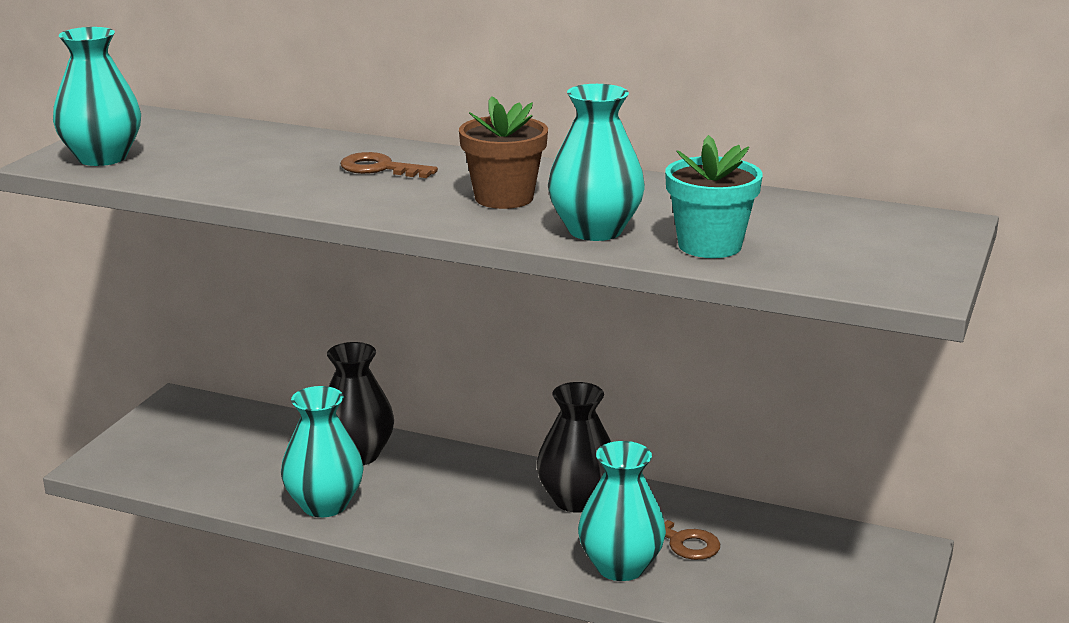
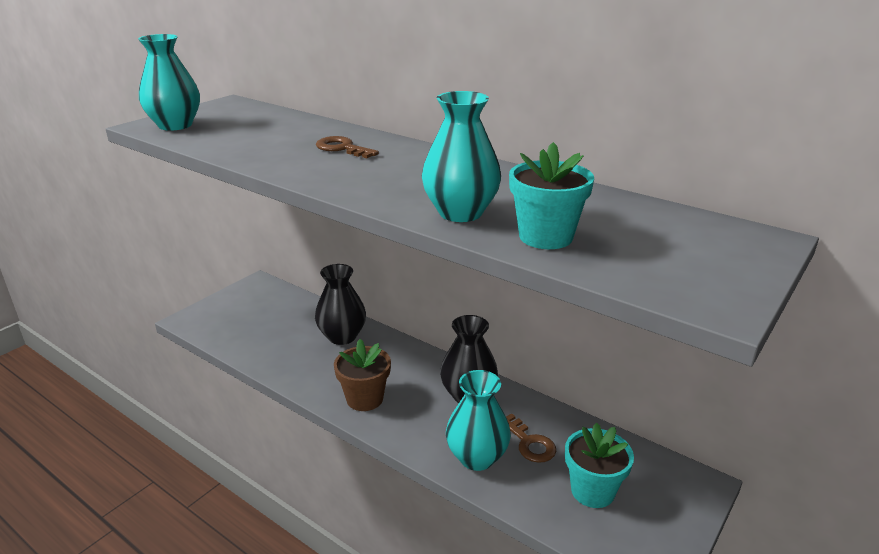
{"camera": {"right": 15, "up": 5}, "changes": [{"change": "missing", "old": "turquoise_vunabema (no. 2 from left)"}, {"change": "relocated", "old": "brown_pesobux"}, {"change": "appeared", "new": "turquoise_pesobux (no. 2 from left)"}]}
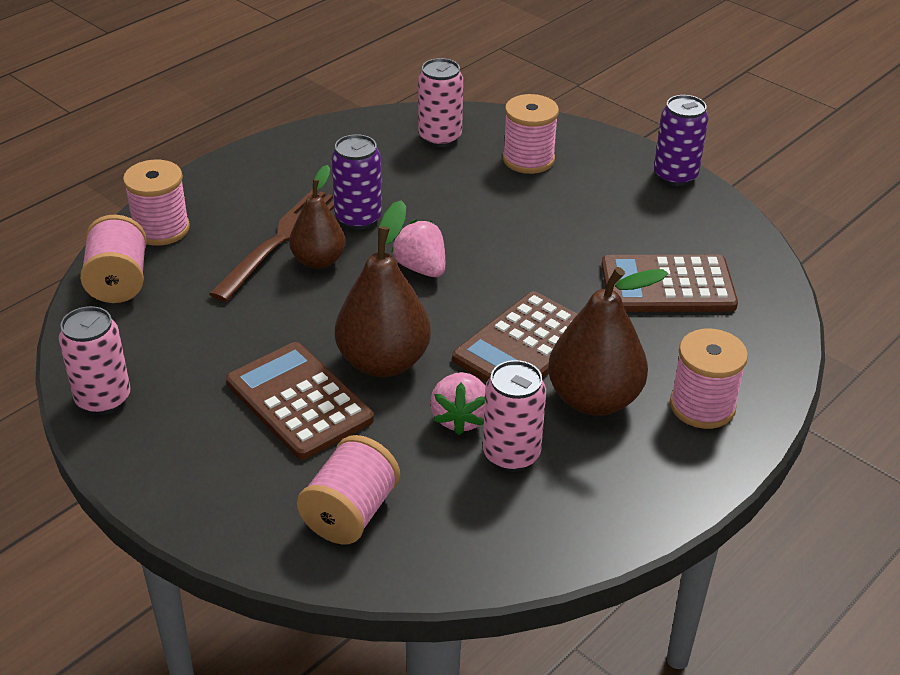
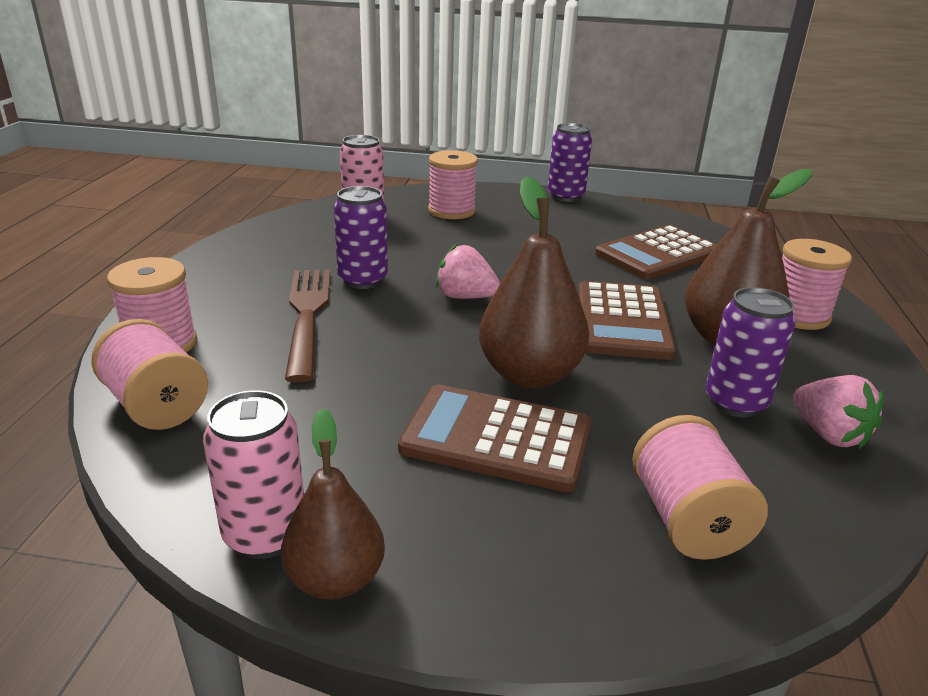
{"camera": {"right": -35, "up": -10}, "changes": [{"change": "relocated", "old": "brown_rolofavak (no. 1 from left)"}, {"change": "relocated", "old": "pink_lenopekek (no. 2 from left)"}, {"change": "colour", "old": "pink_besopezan (no. 3 from left)", "new": "purple_besopezan (no. 3 from left)"}]}
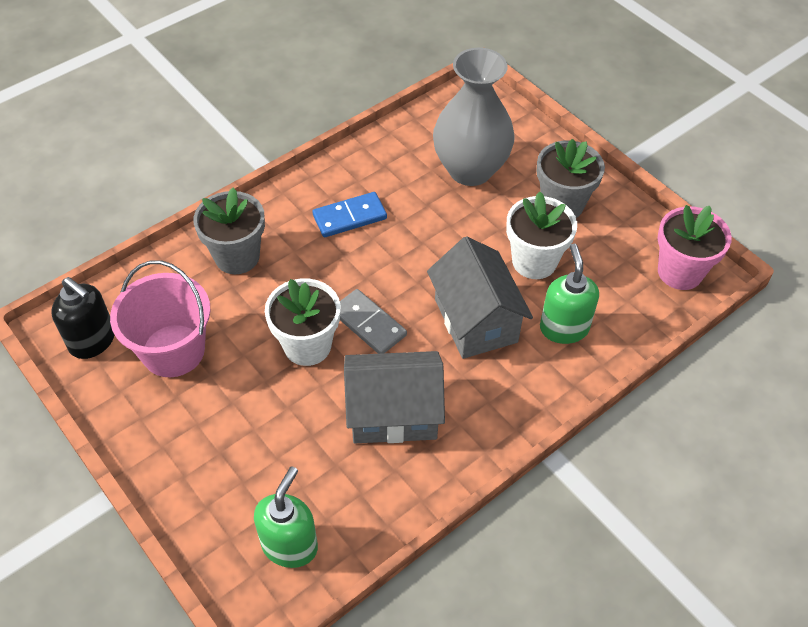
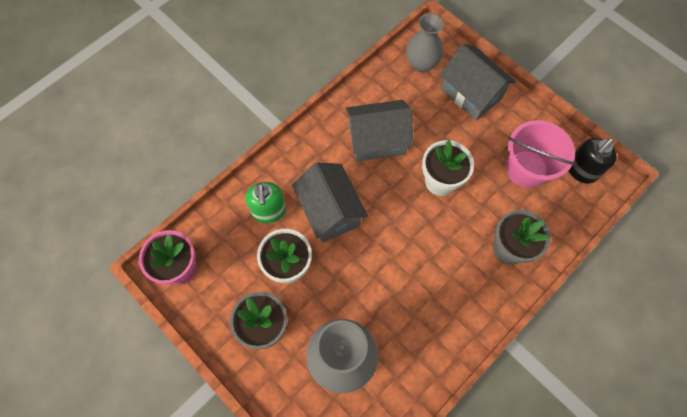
{"camera": {"right": 175, "up": 15}, "changes": [{"change": "spun", "old": "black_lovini", "degrees": -75}, {"change": "exchanged", "old": "green_lovini (no. 1 from left)", "new": "grey_vunabema (no. 2 from left)"}, {"change": "missing", "old": "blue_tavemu"}, {"change": "missing", "old": "grey_tavemu"}, {"change": "appeared", "new": "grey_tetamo (no. 3 from left)"}]}
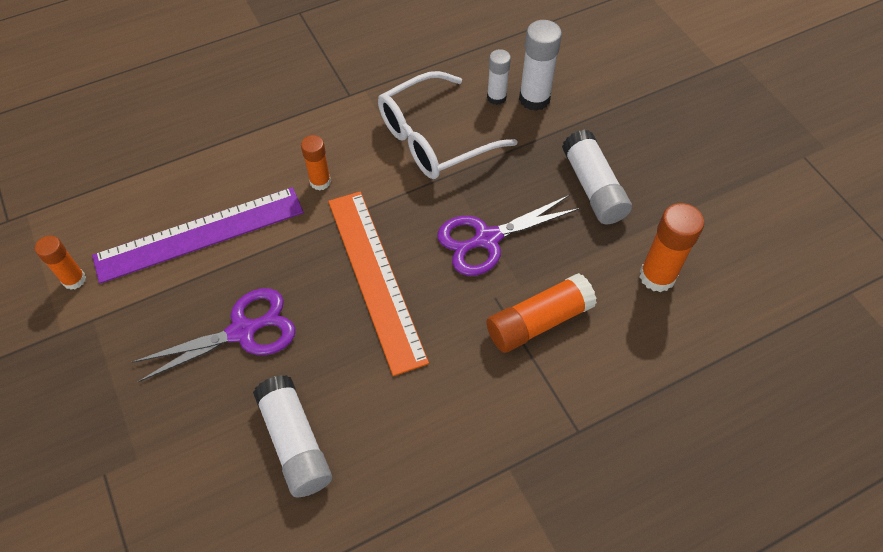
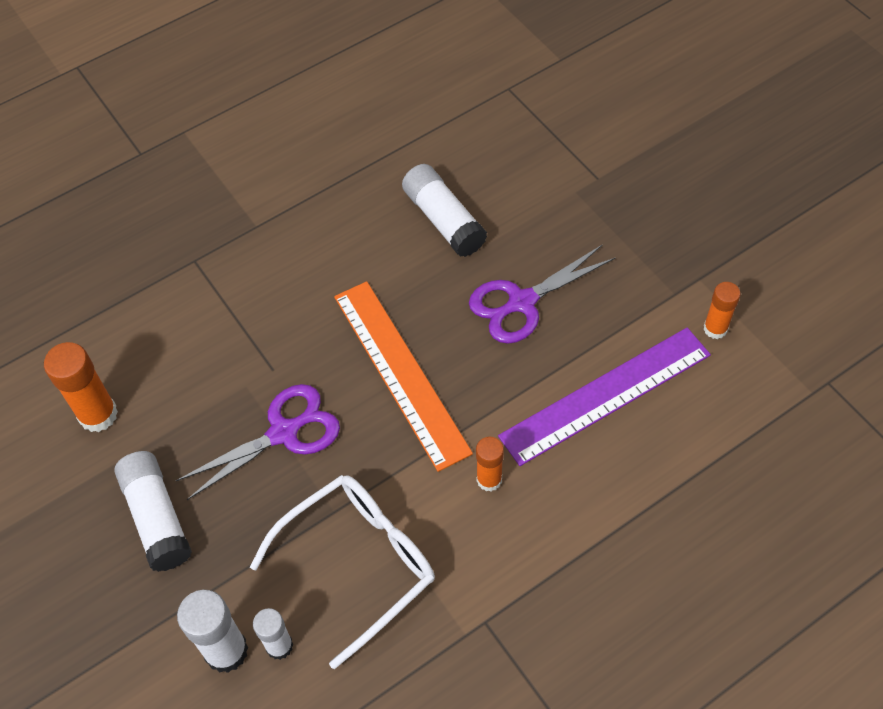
{"camera": {"right": 175, "up": 0}, "changes": [{"change": "missing", "old": "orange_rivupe (no. 3 from left)"}]}
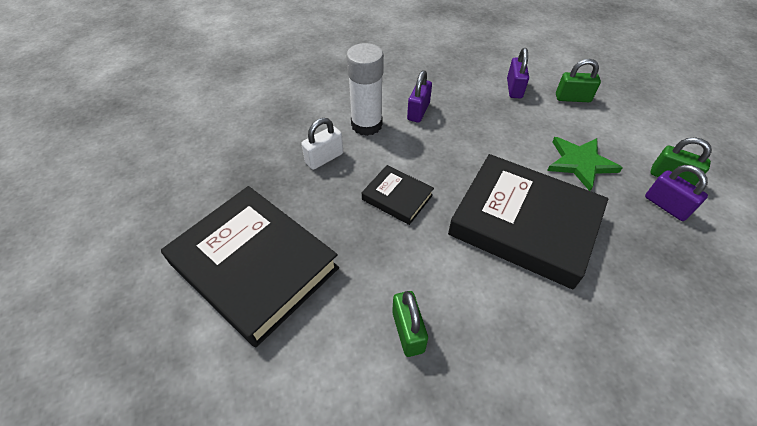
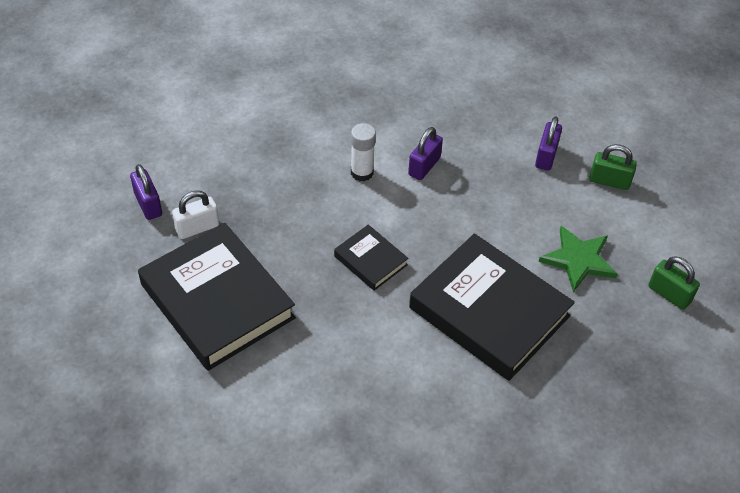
{"camera": {"right": 10, "up": 0}, "changes": [{"change": "relocated", "old": "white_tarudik"}, {"change": "size", "old": "white_rivupe", "factor": 0.66}, {"change": "missing", "old": "green_tarudik (no. 1 from left)"}, {"change": "relocated", "old": "purple_tarudik (no. 3 from left in the first image)", "new": "purple_tarudik (no. 1 from left)"}]}
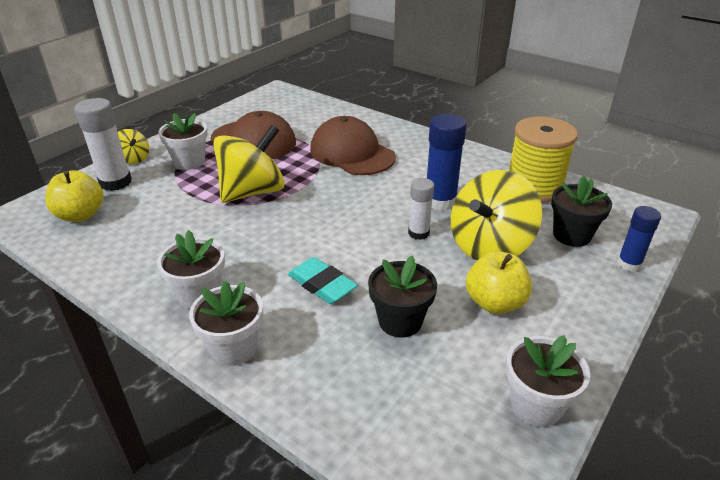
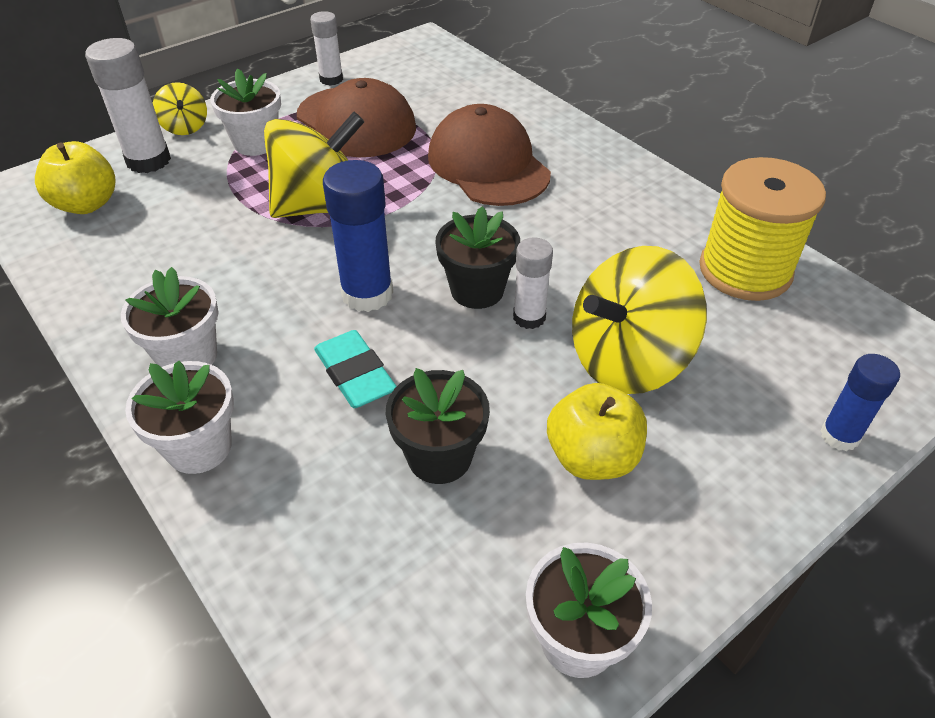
{"camera": {"right": 15, "up": 10}, "changes": [{"change": "relocated", "old": "blue_rivupe (no. 1 from left)"}, {"change": "relocated", "old": "black_pesobux (no. 2 from left)"}, {"change": "appeared", "new": "white_rivupe (no. 2 from left)"}]}
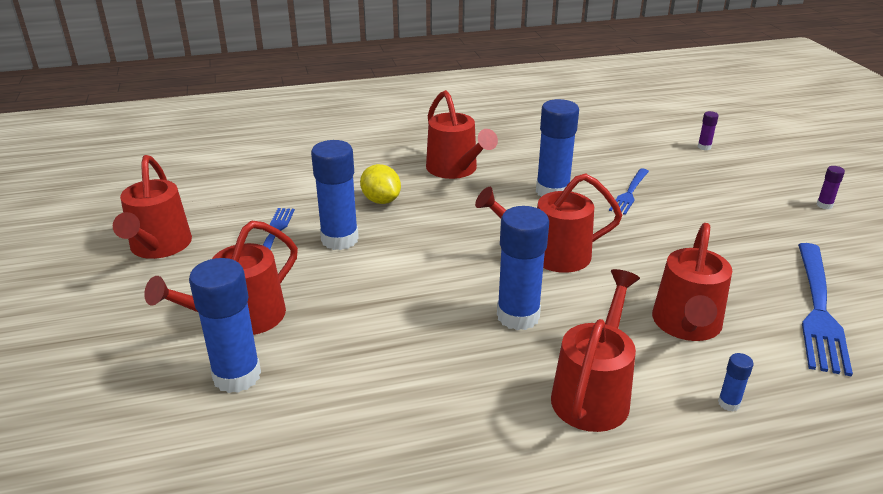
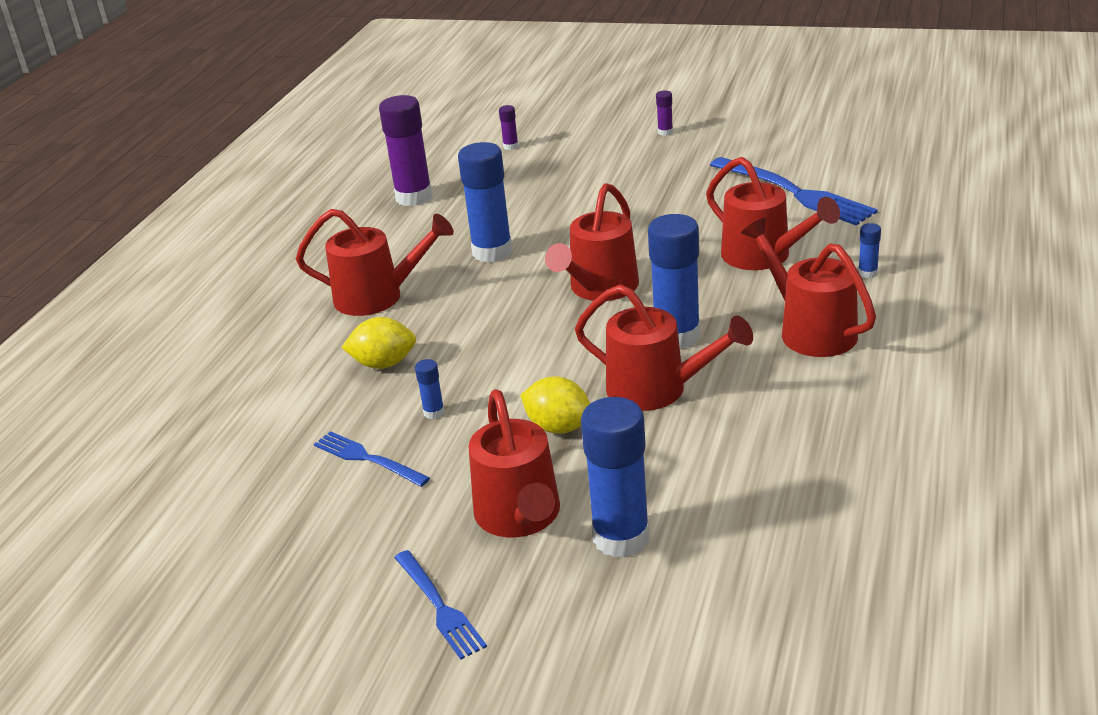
{"camera": {"right": -55, "up": 0}, "changes": [{"change": "relocated", "old": "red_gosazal (no. 1 from left in the first image)", "new": "red_gosazal (no. 4 from left)"}, {"change": "size", "old": "blue_rivupe (no. 2 from left in the first image)", "factor": 0.43}, {"change": "relocated", "old": "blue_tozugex (no. 2 from left)"}, {"change": "appeared", "new": "purple_rivupe (no. 1 from left)"}, {"change": "appeared", "new": "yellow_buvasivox (no. 2 from left)"}]}
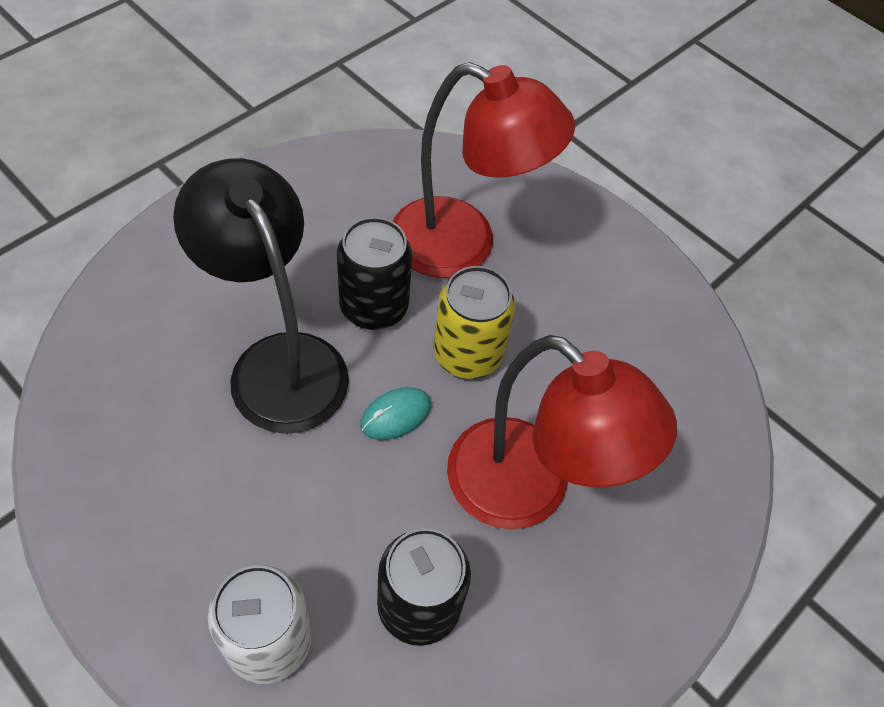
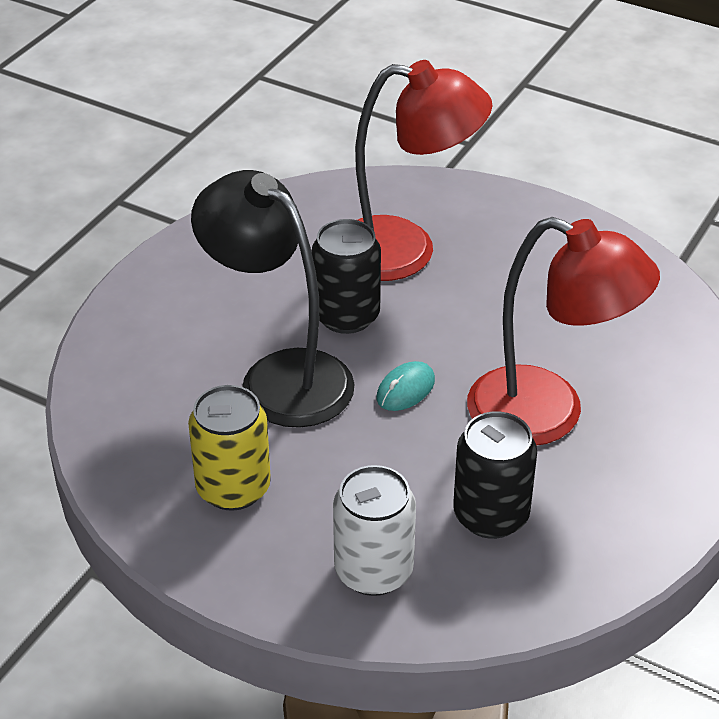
{"camera": {"right": -10, "up": -15}, "changes": [{"change": "relocated", "old": "yellow_besopezan"}]}
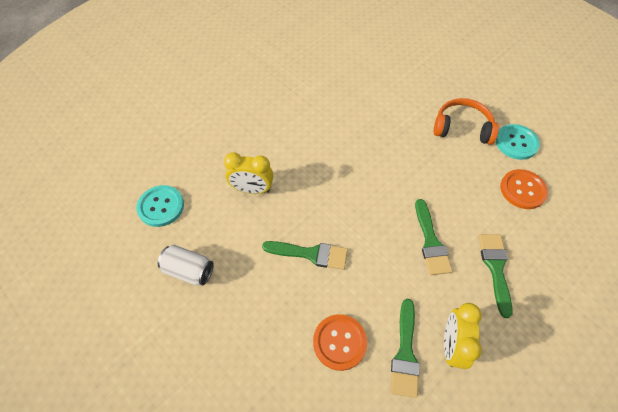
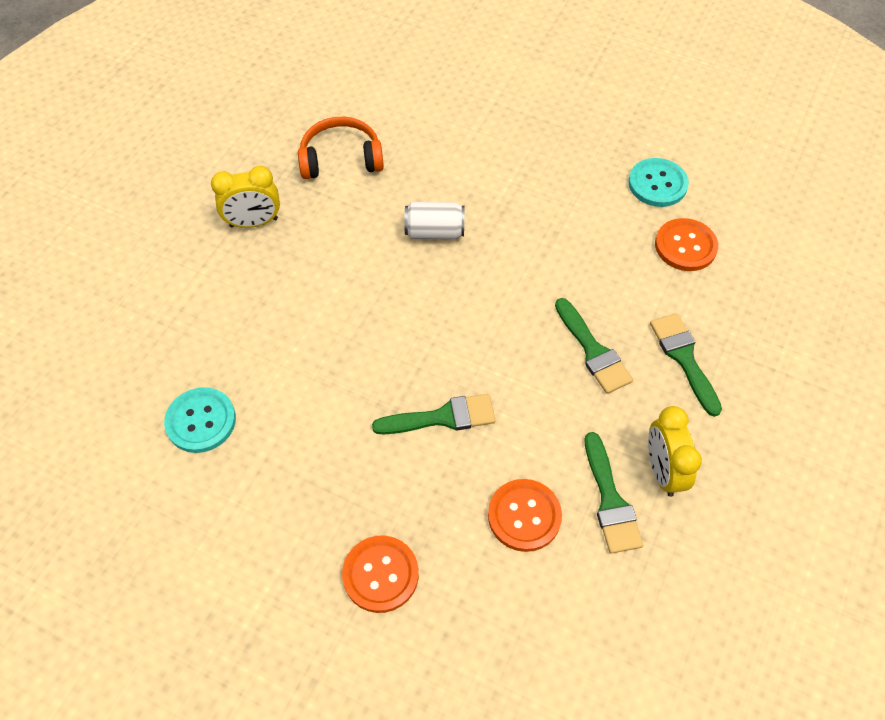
{"camera": {"right": -20, "up": 0}, "changes": [{"change": "relocated", "old": "white_besopezan"}, {"change": "relocated", "old": "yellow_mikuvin (no. 1 from left)"}, {"change": "relocated", "old": "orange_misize"}, {"change": "appeared", "new": "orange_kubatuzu (no. 1 from left)"}]}
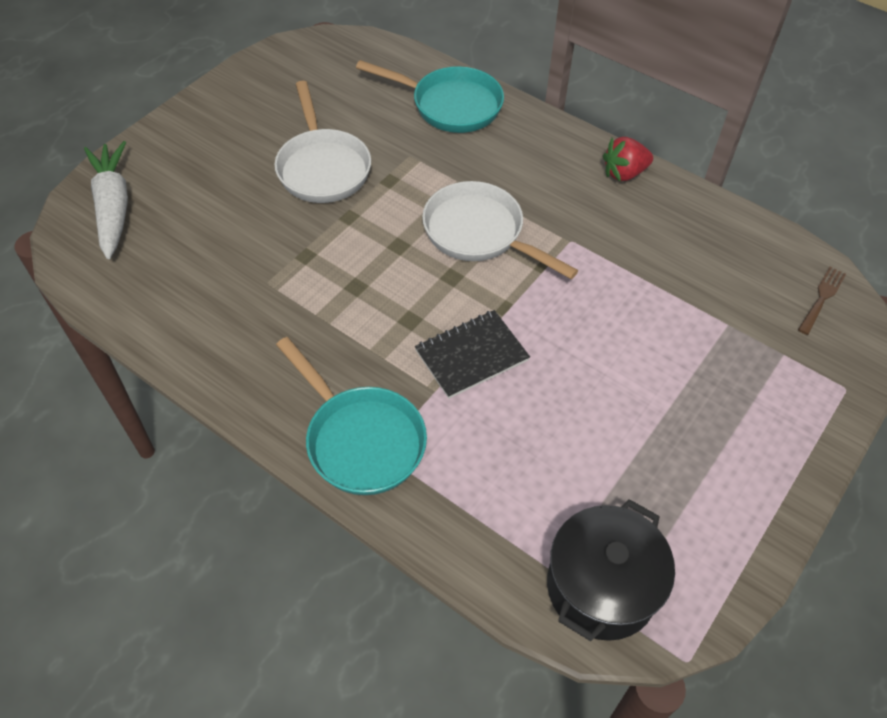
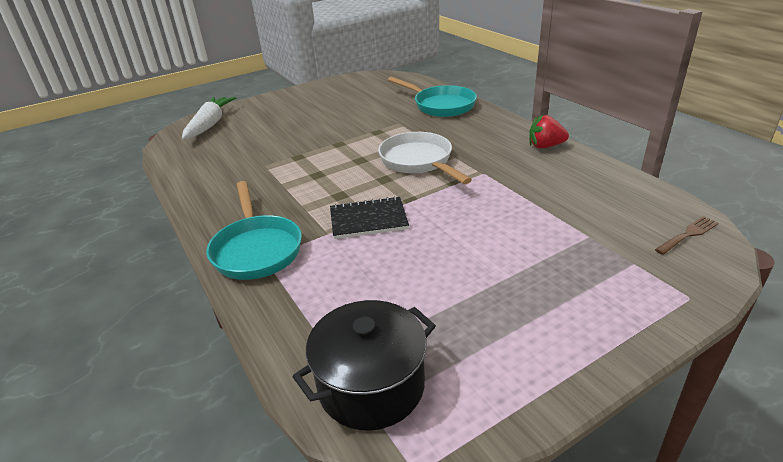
{"camera": {"right": 25, "up": -20}, "changes": [{"change": "missing", "old": "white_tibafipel (no. 1 from left)"}]}
